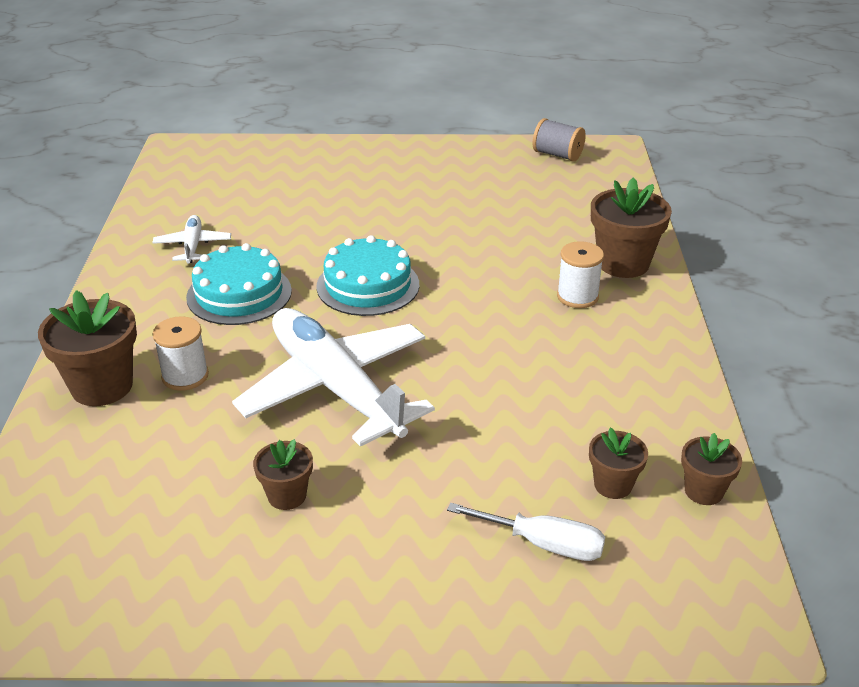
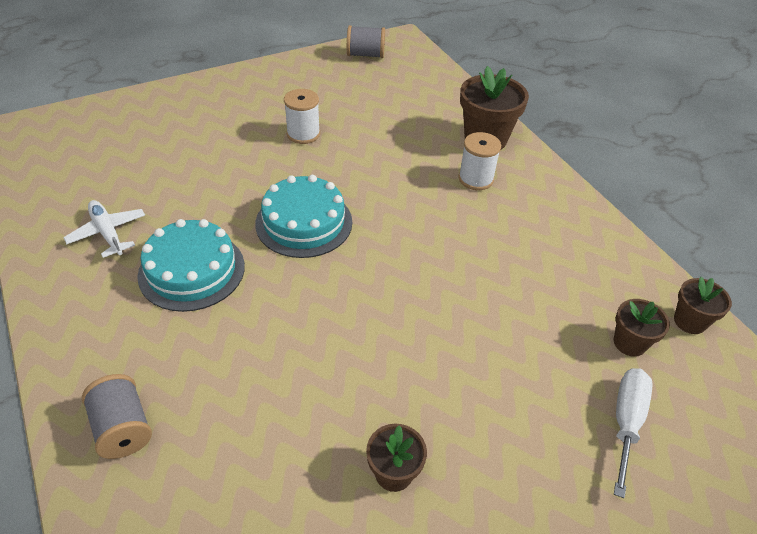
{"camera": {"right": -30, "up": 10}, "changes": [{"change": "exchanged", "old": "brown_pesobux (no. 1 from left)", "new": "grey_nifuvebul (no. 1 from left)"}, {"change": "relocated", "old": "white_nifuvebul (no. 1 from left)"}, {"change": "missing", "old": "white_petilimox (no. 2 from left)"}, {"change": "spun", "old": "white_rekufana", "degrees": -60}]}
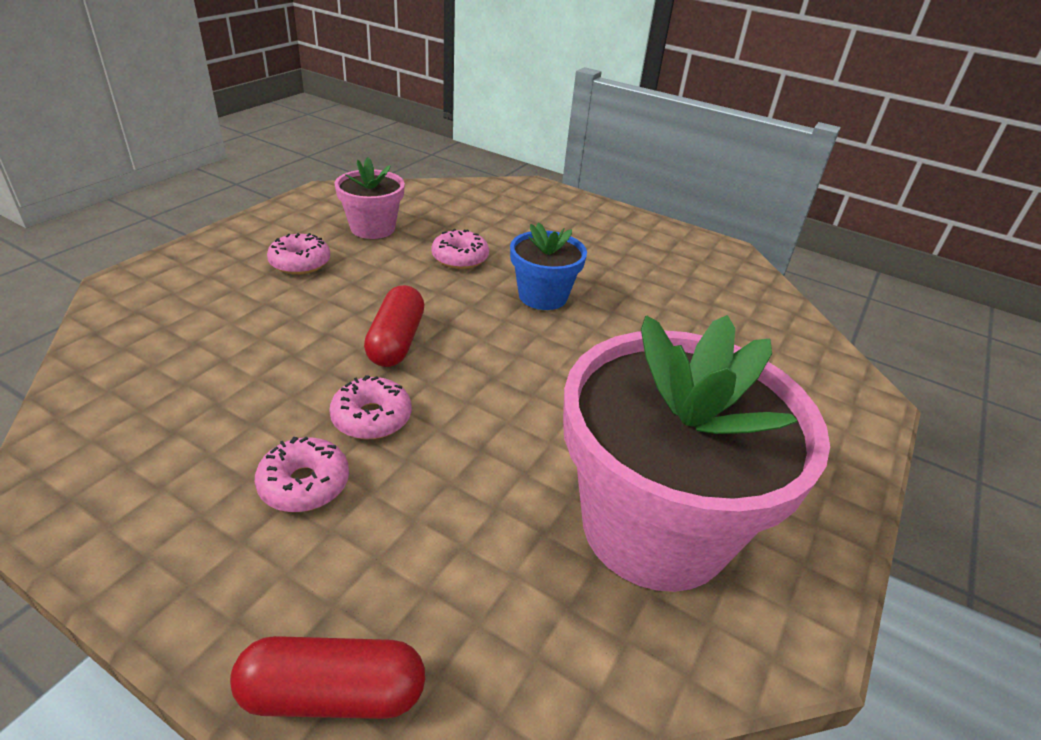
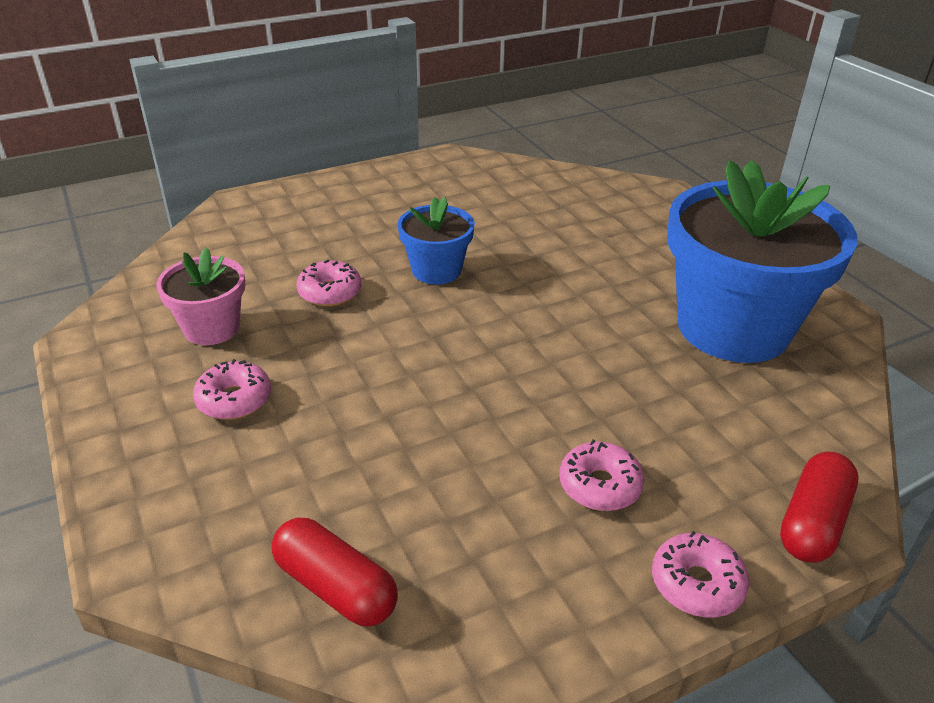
{"camera": {"right": -55, "up": 0}, "changes": [{"change": "relocated", "old": "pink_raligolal (no. 3 from left in the first image)", "new": "pink_raligolal (no. 4 from left)"}, {"change": "relocated", "old": "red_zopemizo (no. 2 from left in the first image)", "new": "red_zopemizo (no. 1 from left)"}, {"change": "colour", "old": "pink_pesobux (no. 2 from left)", "new": "blue_pesobux (no. 2 from left)"}]}
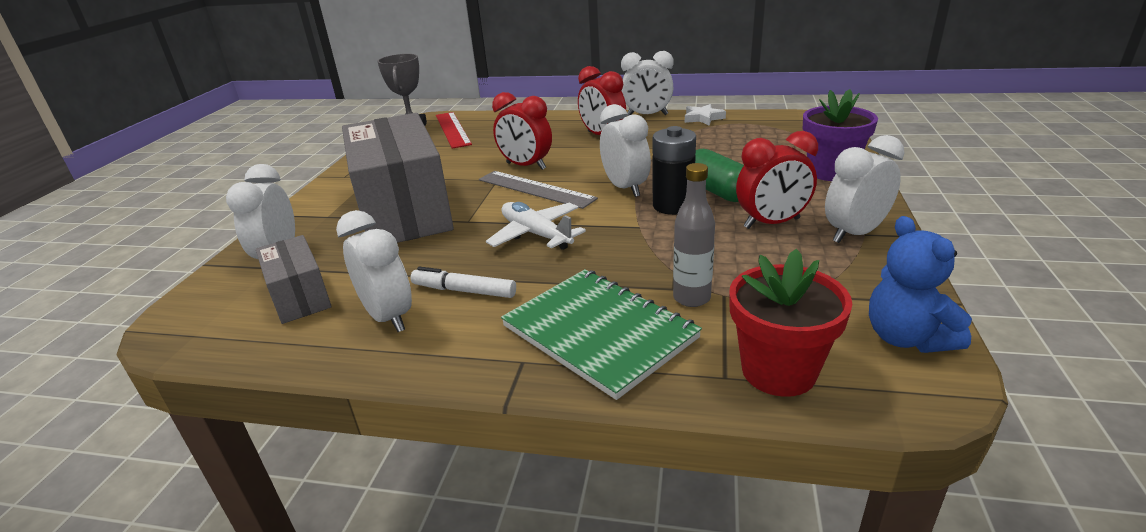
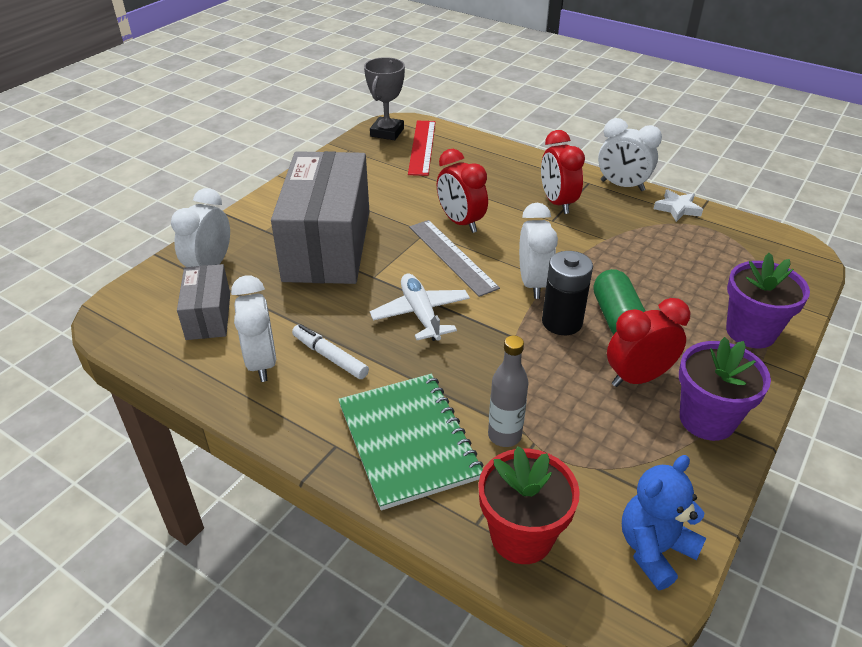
{"camera": {"right": 20, "up": 10}, "changes": [{"change": "spun", "old": "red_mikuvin (no. 3 from left)", "degrees": 150}, {"change": "exchanged", "old": "white_mikuvin (no. 5 from left)", "new": "purple_pesobux (no. 1 from left)"}, {"change": "spun", "old": "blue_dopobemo", "degrees": 45}]}
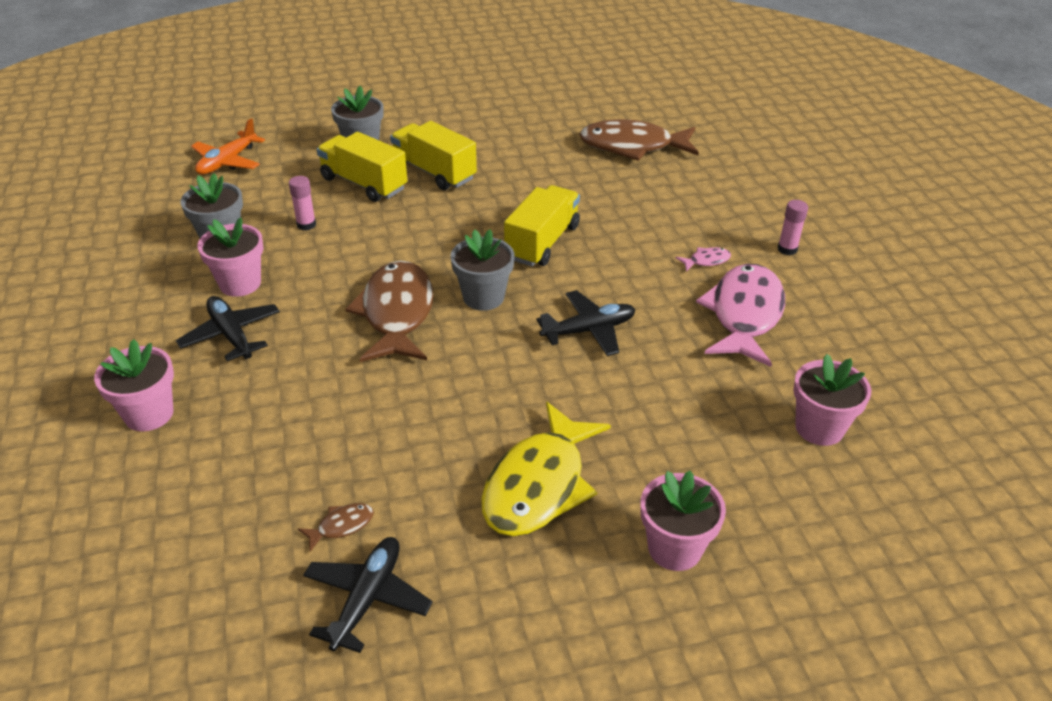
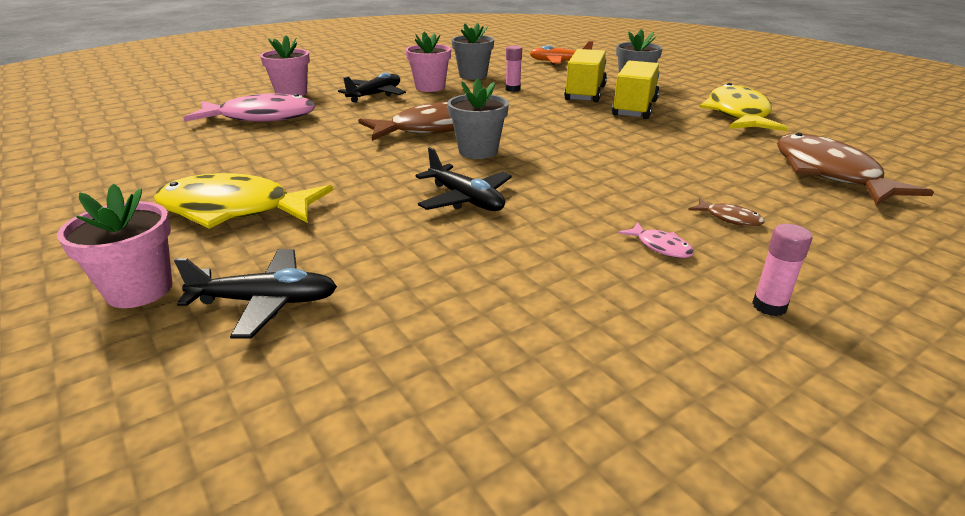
{"camera": {"right": 70, "up": -10}, "changes": [{"change": "relocated", "old": "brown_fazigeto (no. 1 from left in the first image)", "new": "brown_fazigeto (no. 2 from left)"}, {"change": "relocated", "old": "black_petilimox (no. 2 from left in the first image)", "new": "black_petilimox (no. 1 from left)"}, {"change": "missing", "old": "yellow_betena (no. 3 from left)"}, {"change": "relocated", "old": "pink_fazigeto (no. 2 from left in the first image)", "new": "pink_fazigeto (no. 1 from left)"}, {"change": "missing", "old": "pink_pesobux (no. 4 from left)"}, {"change": "appeared", "new": "yellow_fazigeto (no. 2 from left)"}]}
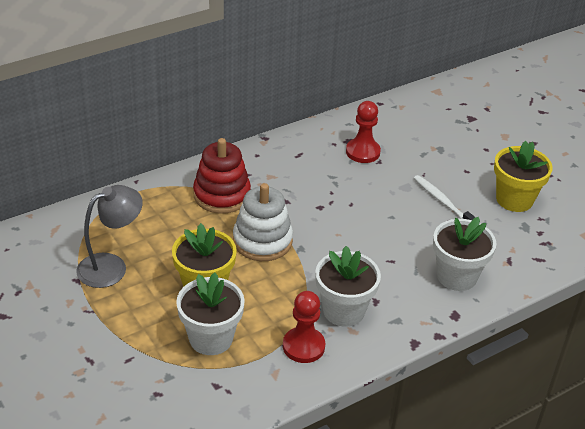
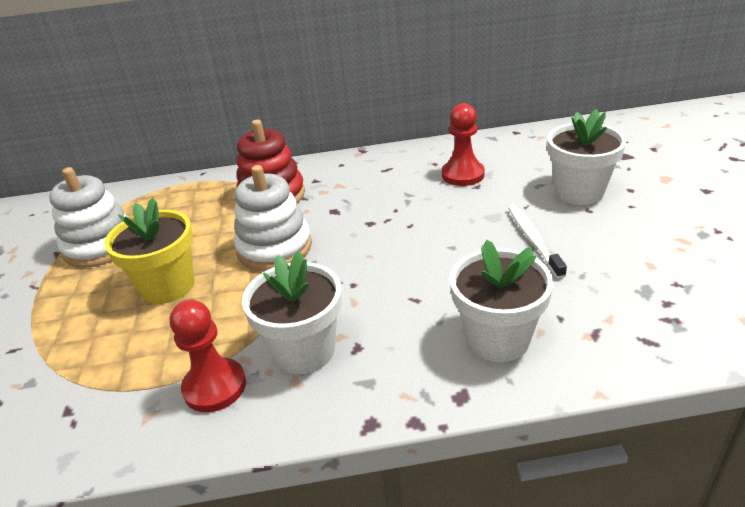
{"camera": {"right": 30, "up": -5}, "changes": [{"change": "exchanged", "old": "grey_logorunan", "new": "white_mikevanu (no. 1 from left)"}, {"change": "relocated", "old": "white_pesobux (no. 1 from left in the first image)", "new": "white_pesobux (no. 3 from left)"}, {"change": "missing", "old": "yellow_pesobux (no. 2 from left)"}]}
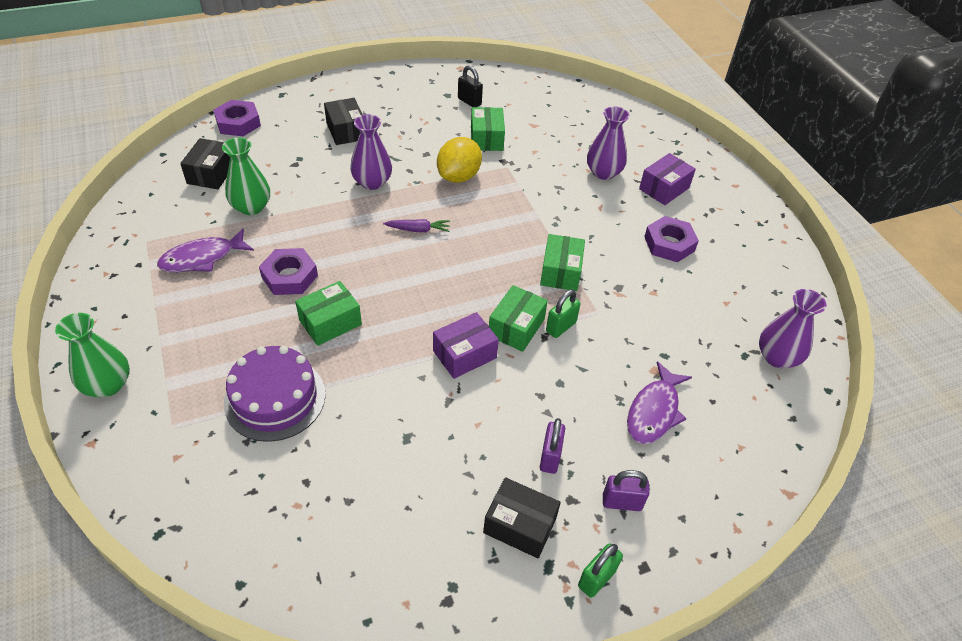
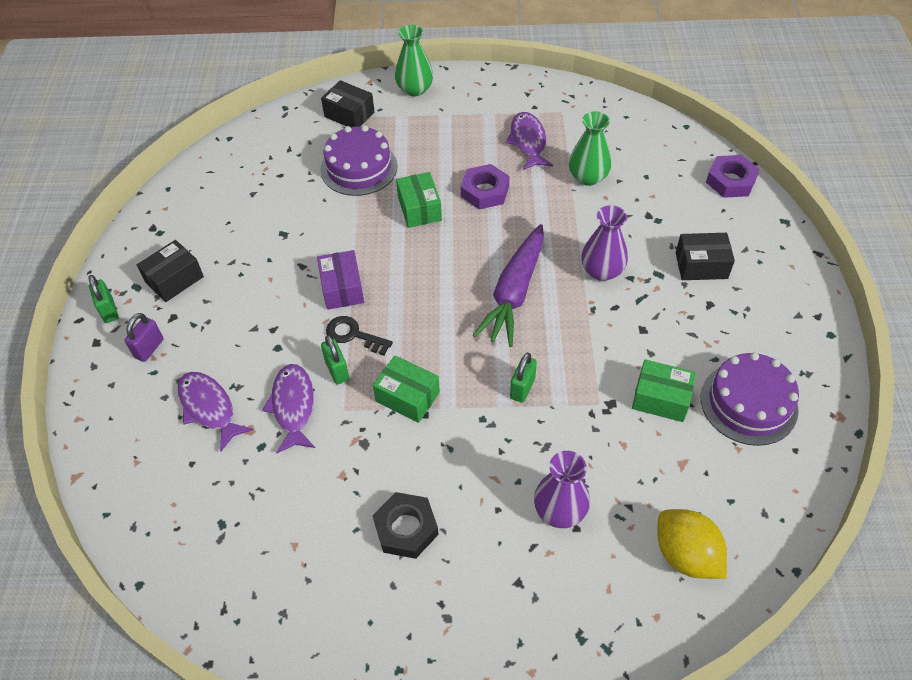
{"camera": {"right": 115, "up": 5}, "changes": [{"change": "relocated", "old": "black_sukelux (no. 1 from left in the first image)", "new": "black_sukelux (no. 2 from left)"}, {"change": "size", "old": "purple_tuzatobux", "factor": 2.23}, {"change": "relocated", "old": "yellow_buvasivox"}, {"change": "exchanged", "old": "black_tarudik", "new": "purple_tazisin (no. 2 from left)"}, {"change": "exchanged", "old": "green_sukelux (no. 3 from left)", "new": "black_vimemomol"}, {"change": "missing", "old": "purple_tarudik (no. 1 from left)"}, {"change": "missing", "old": "purple_sukelux (no. 2 from left)"}, {"change": "colour", "old": "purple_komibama (no. 3 from left)", "new": "black_komibama"}, {"change": "missing", "old": "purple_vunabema (no. 3 from left)"}, {"change": "appeared", "new": "purple_fazigeto (no. 2 from left)"}, {"change": "appeared", "new": "green_tarudik (no. 3 from left)"}]}
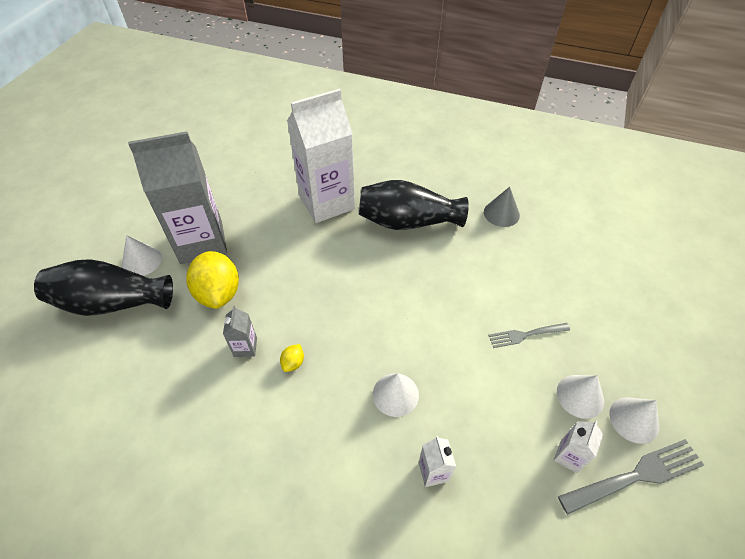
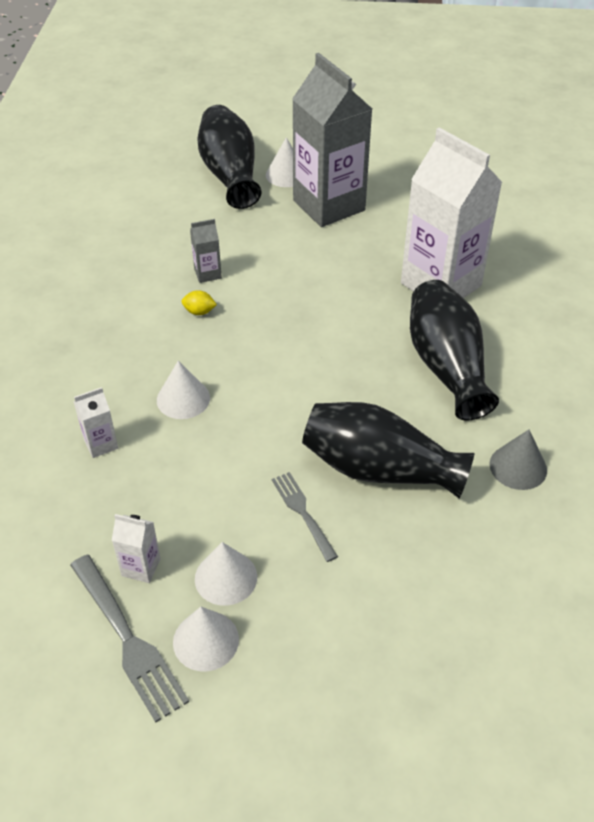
{"camera": {"right": 75, "up": -5}, "changes": [{"change": "missing", "old": "yellow_buvasivox (no. 1 from left)"}, {"change": "appeared", "new": "black_vunabema (no. 2 from left)"}]}
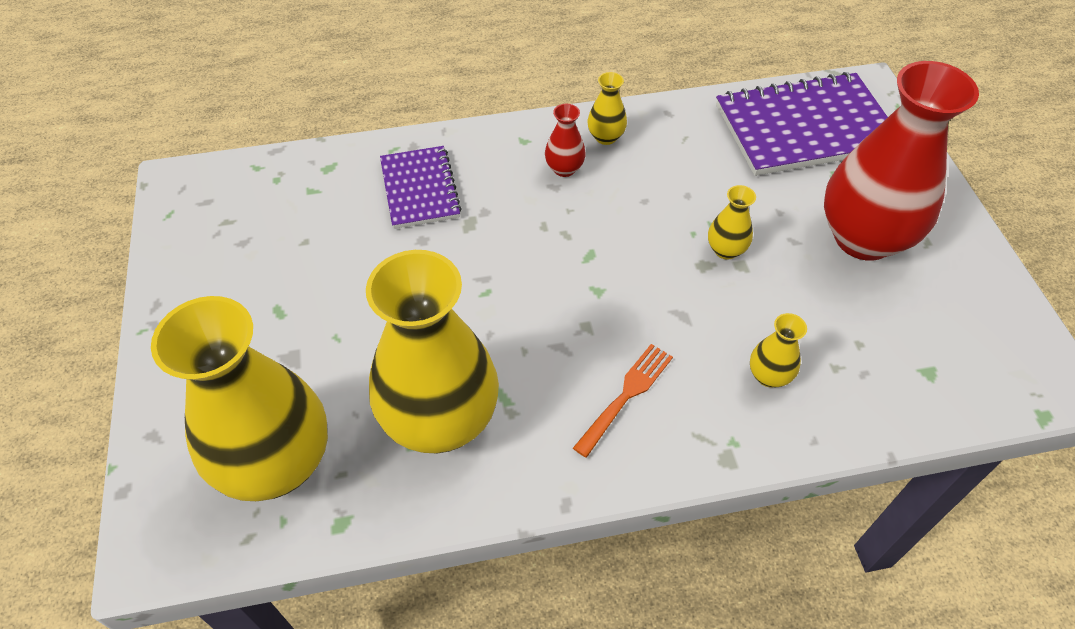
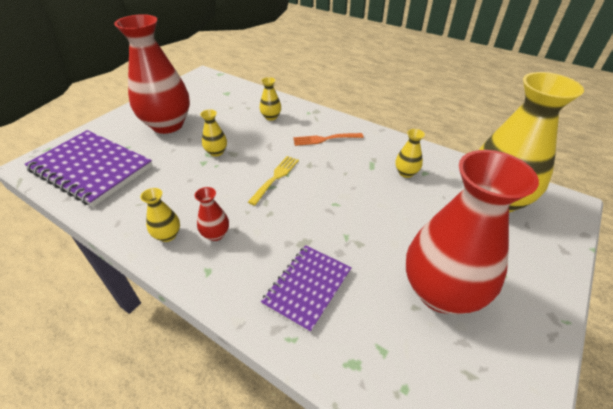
{"camera": {"right": -135, "up": -10}, "changes": [{"change": "size", "old": "yellow_vunabema (no. 2 from left in the first image)", "factor": 0.41}, {"change": "appeared", "new": "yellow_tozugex"}, {"change": "appeared", "new": "red_vunabema (no. 3 from left)"}]}
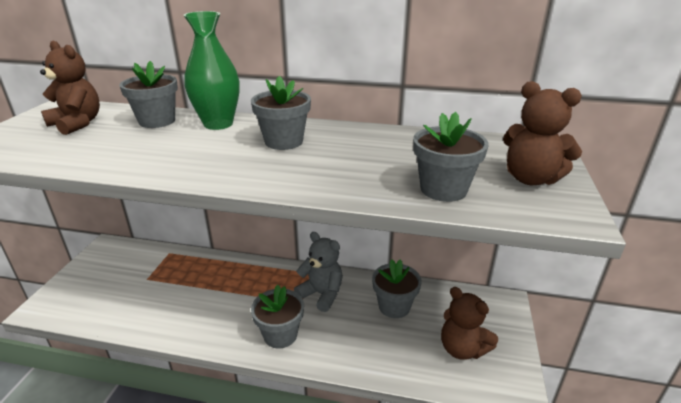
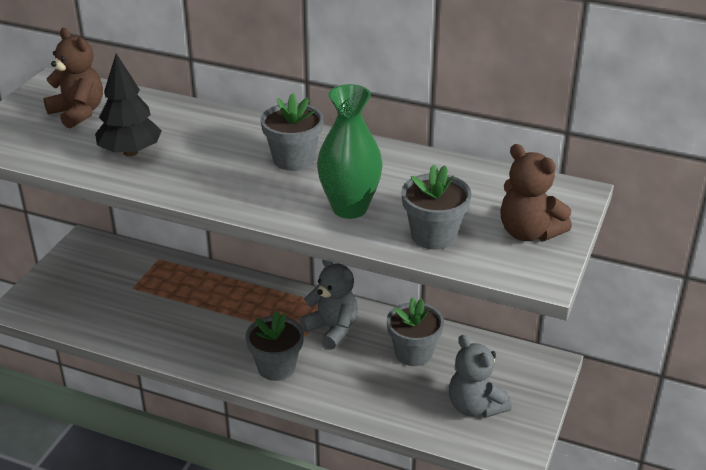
{"camera": {"right": 10, "up": 5}, "changes": [{"change": "missing", "old": "grey_pesobux (no. 1 from left)"}, {"change": "relocated", "old": "green_vunabema"}, {"change": "colour", "old": "brown_dopobemo (no. 2 from left)", "new": "grey_dopobemo (no. 2 from left)"}, {"change": "appeared", "new": "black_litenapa"}]}
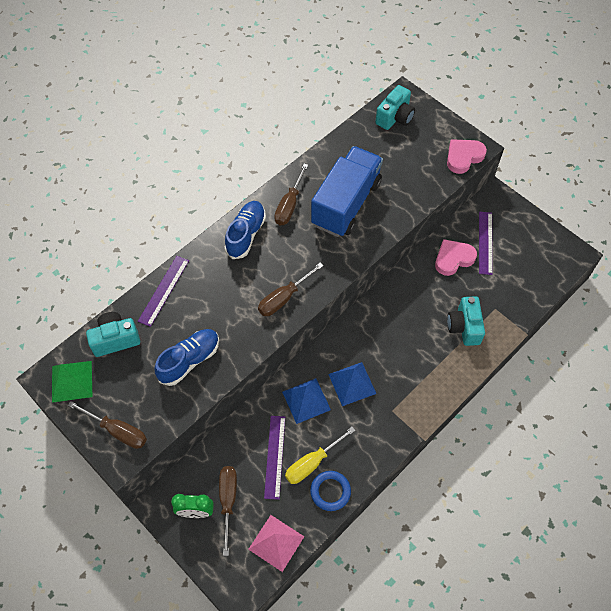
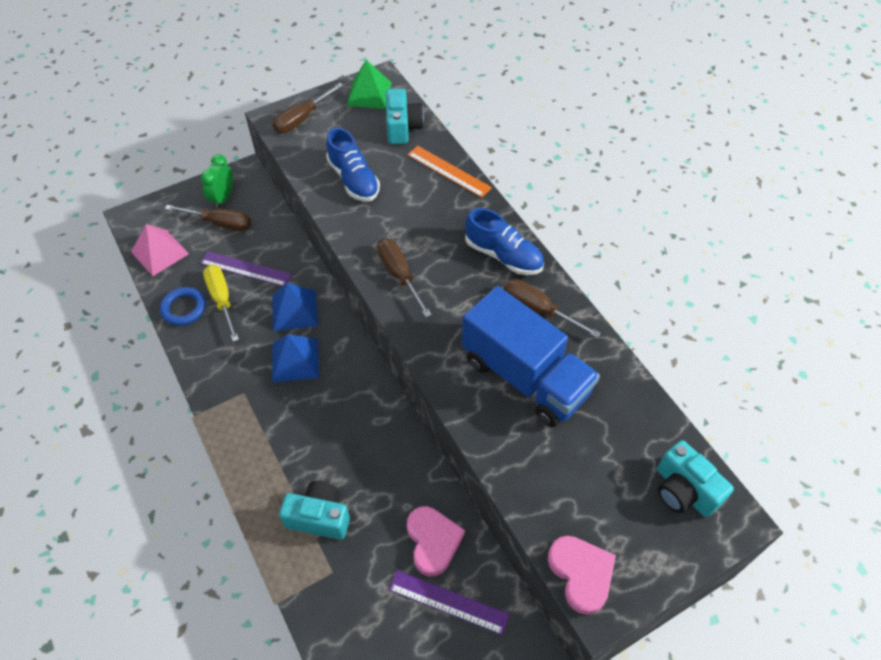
{"camera": {"right": 105, "up": -5}, "changes": [{"change": "colour", "old": "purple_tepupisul (no. 1 from left)", "new": "orange_tepupisul"}]}
